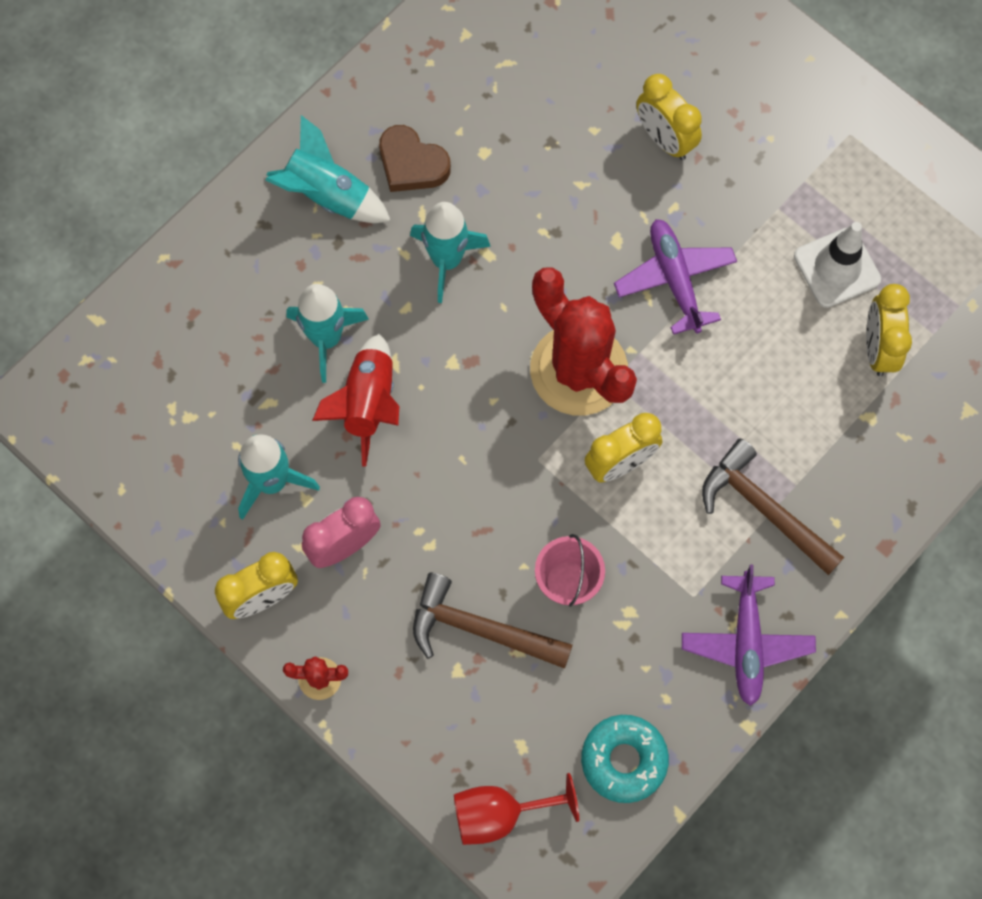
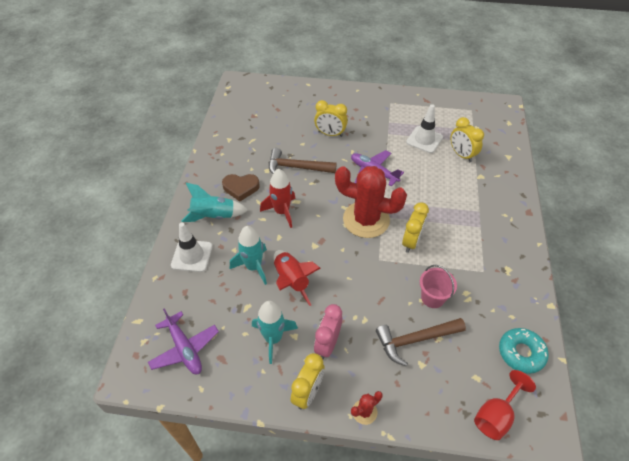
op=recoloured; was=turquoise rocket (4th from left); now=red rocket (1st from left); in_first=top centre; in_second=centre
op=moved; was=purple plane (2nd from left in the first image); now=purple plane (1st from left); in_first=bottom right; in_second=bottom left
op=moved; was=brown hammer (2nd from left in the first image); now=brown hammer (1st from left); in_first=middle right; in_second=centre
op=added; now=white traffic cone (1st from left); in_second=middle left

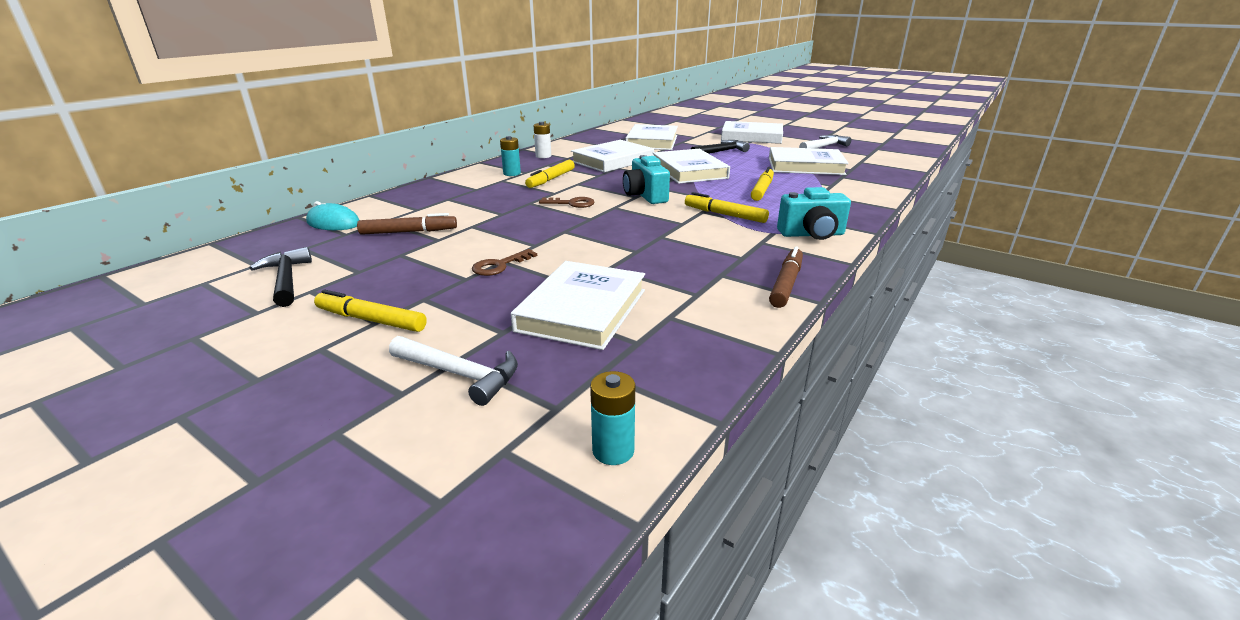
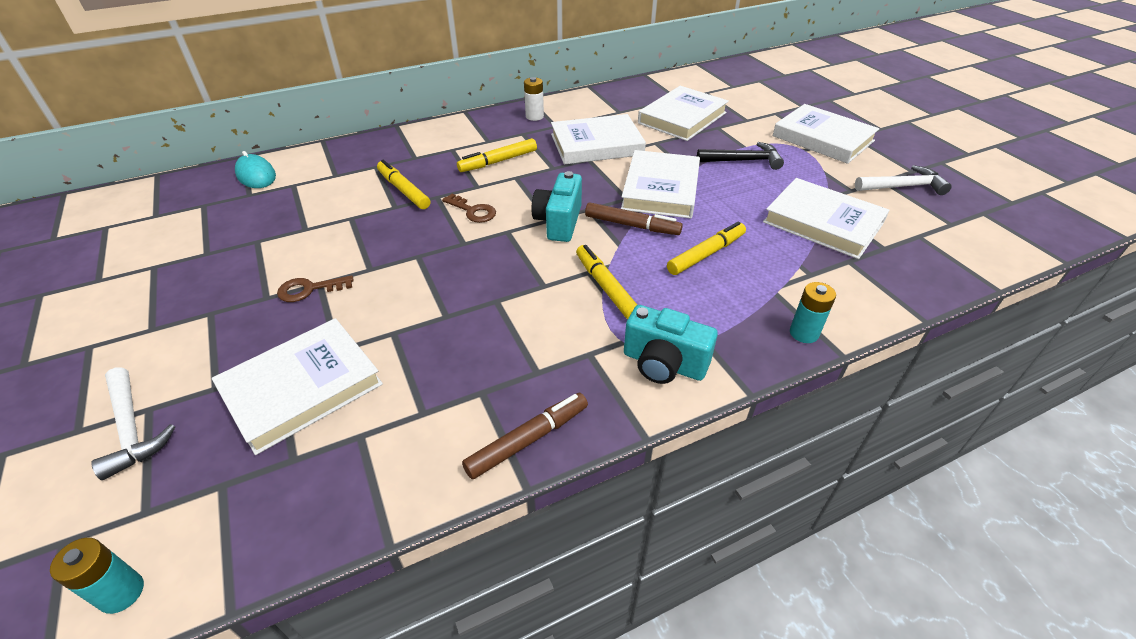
op=removed; was=black hammer (1st from left); in_first=middle left
op=moved; was=yellow marker (1st from left); in_first=middle left; in_second=top centre
op=moved; was=brown marker (1st from left in the first image); now=brown marker (2nd from left); in_first=middle left; in_second=centre
op=moved; was=turquoise battery (1st from left in the first image); now=turquoise battery (2nd from left); in_first=top centre; in_second=middle right

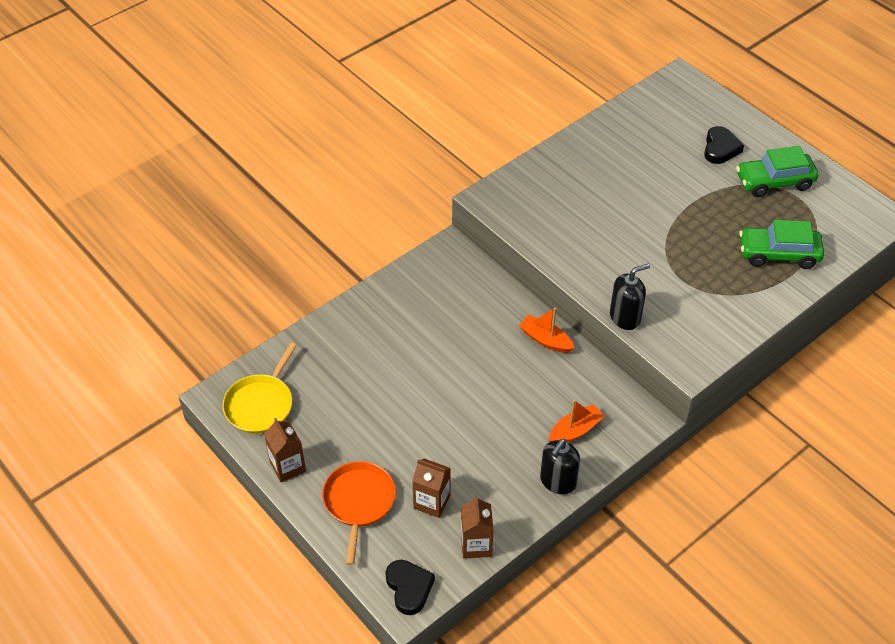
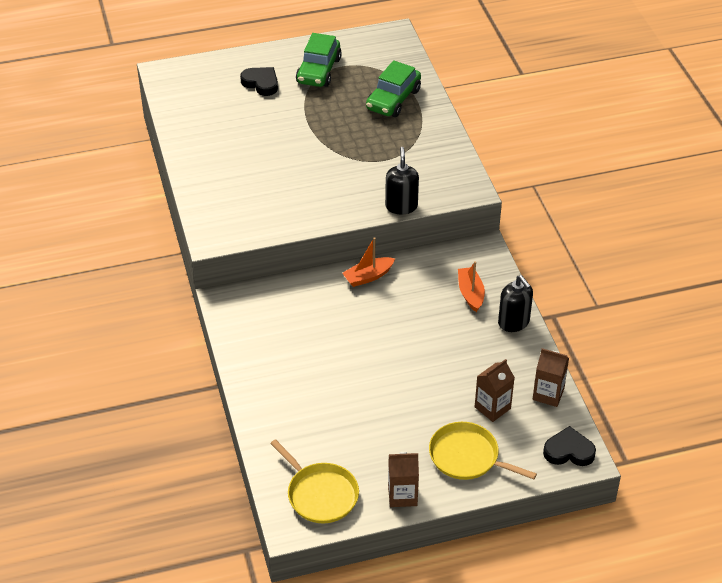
op=recoloured; was=orange pan; now=yellow pan (2nd from left); in_first=bottom centre; in_second=bottom right

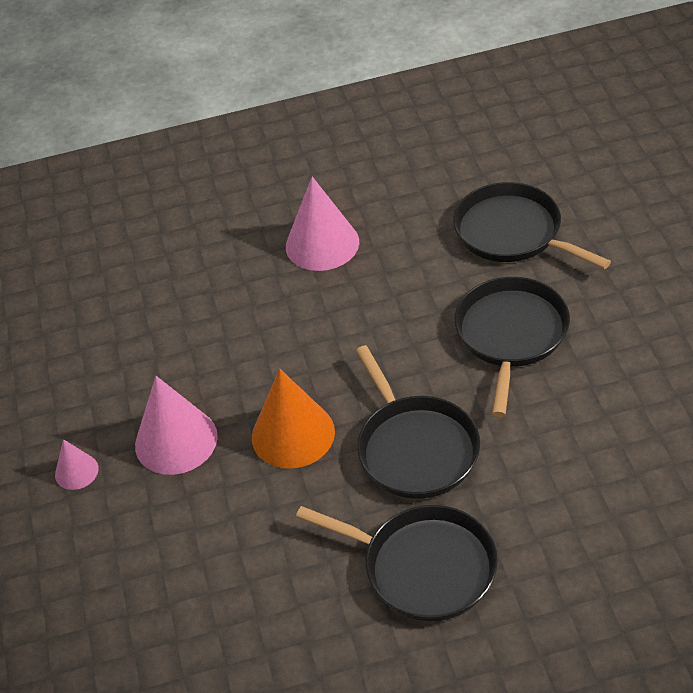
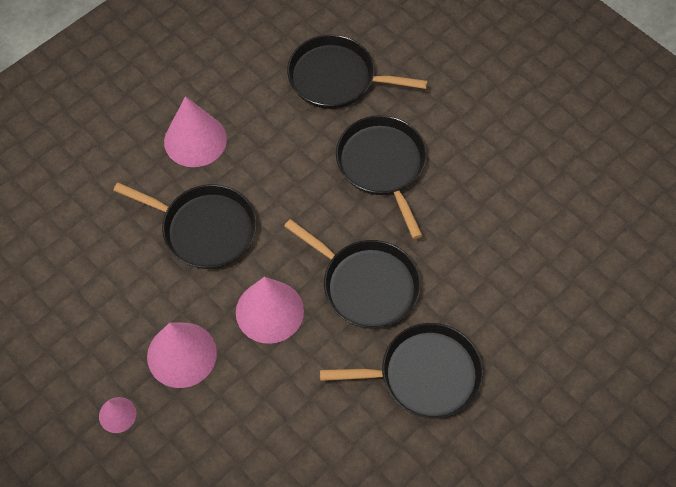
op=recoloured; was=orange cone; now=pink cone (4th from left); in_first=centre; in_second=centre
op=added; now=black pan (1st from left); in_second=middle left

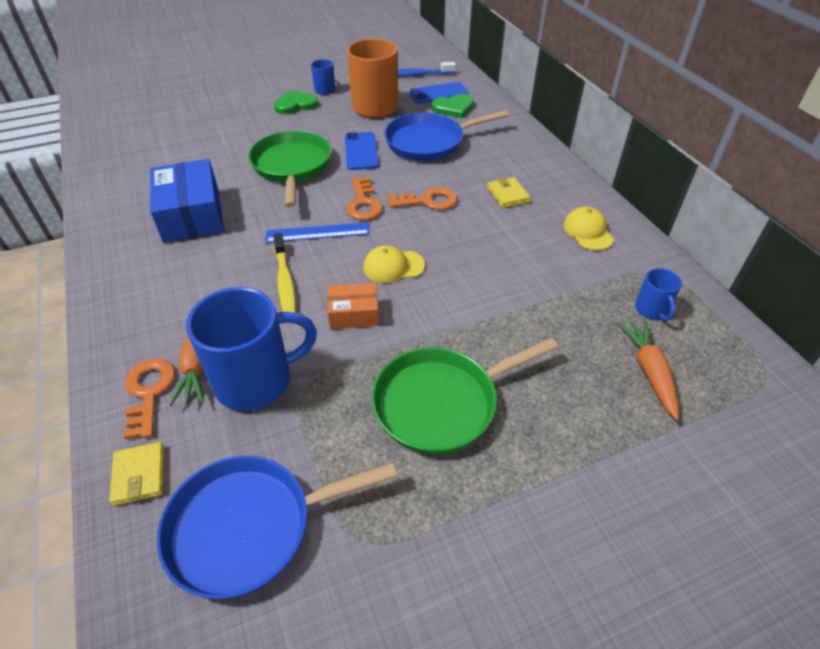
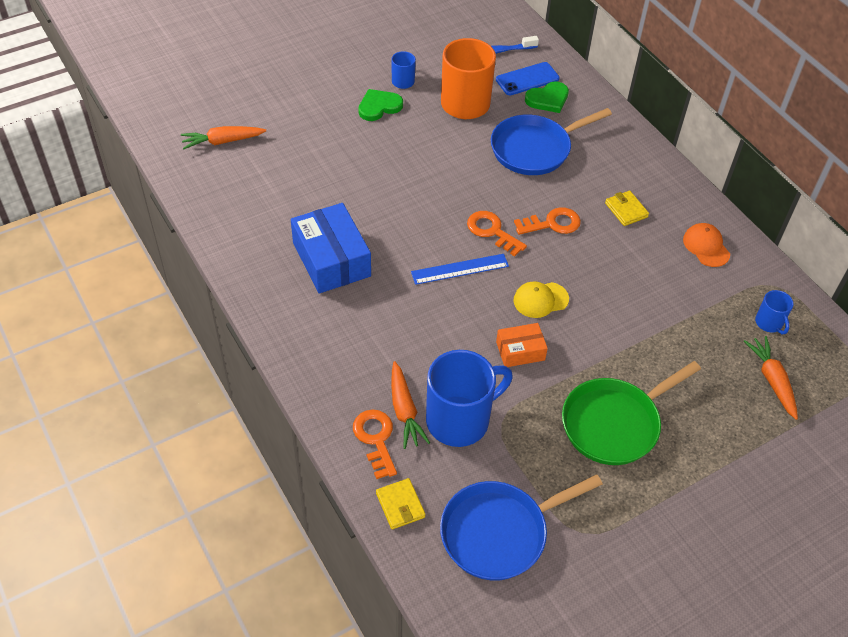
op=removed; was=green pan (1st from left); in_first=top centre
op=removed; was=yellow toothbrush; in_first=centre
op=removed; was=blue phone (1st from left); in_first=top centre
op=turned; was=orange key (2nd from left); in_first=top centre; in_second=centre; clockwise=150
op=recoloured; was=yellow cap (2nd from left); now=orange cap; in_first=middle right; in_second=middle right
op=added; now=orange carrot (1st from left); in_second=top left

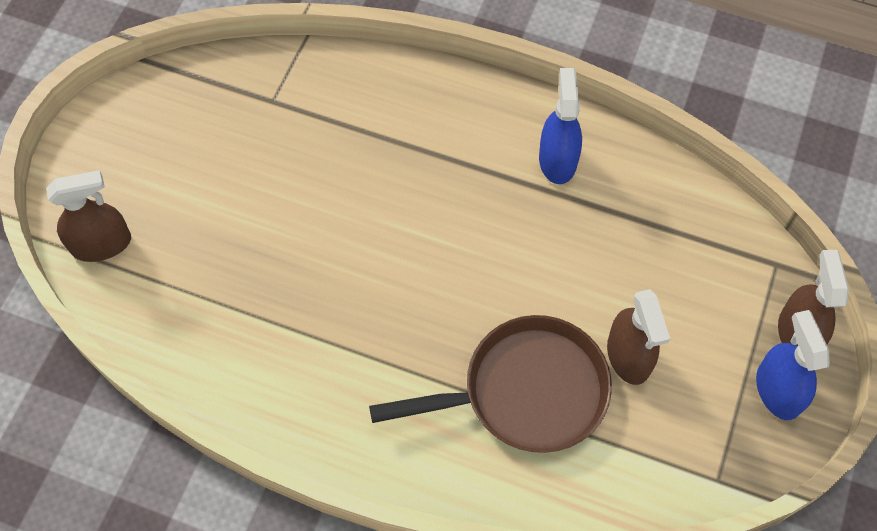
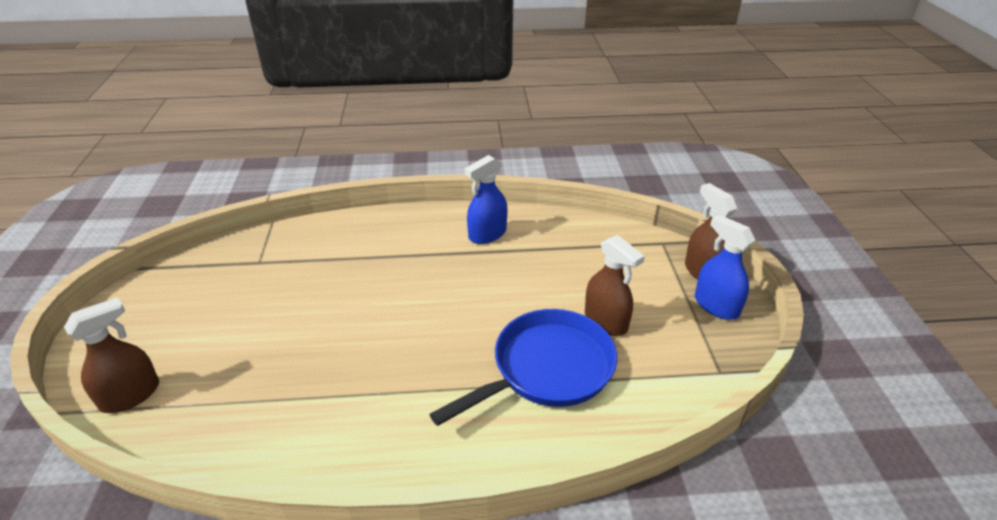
op=recoloured; was=brown pan; now=blue pan; in_first=bottom centre; in_second=bottom centre
op=turned; was=blue spray bottle (1st from left); in_first=top centre; in_second=centre; clockwise=-105

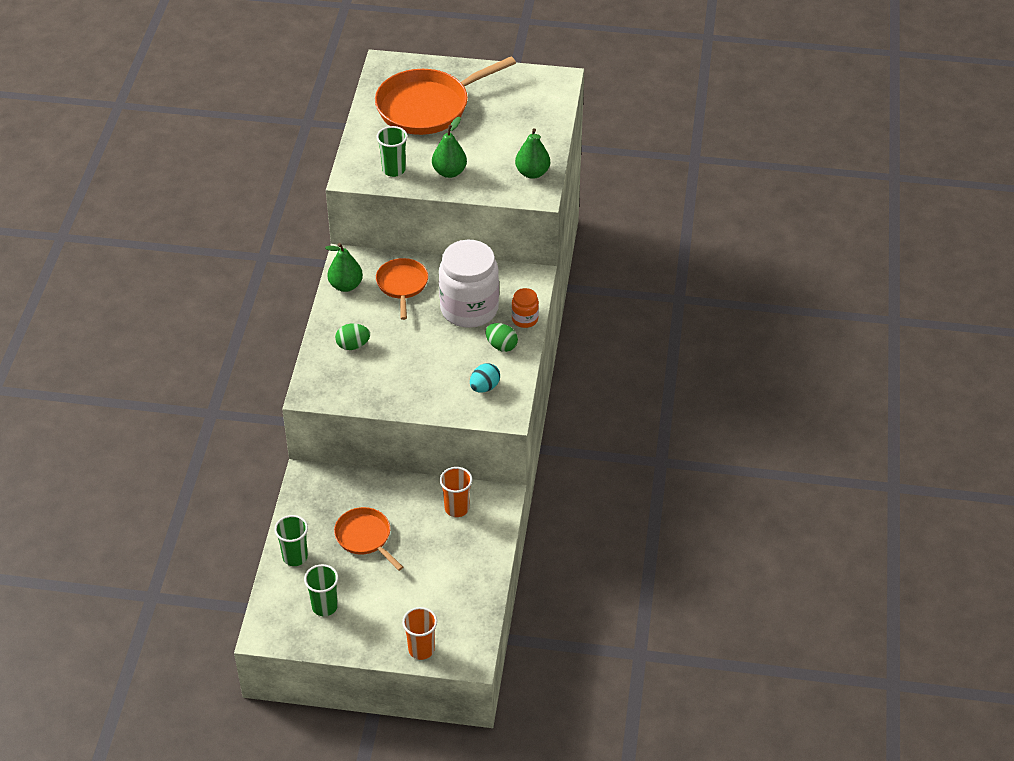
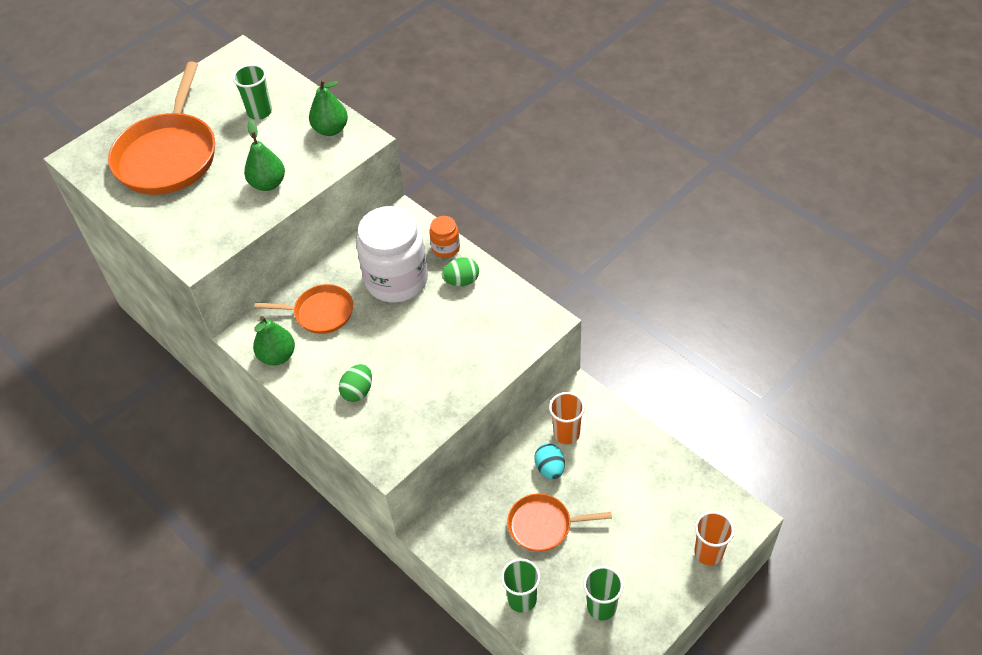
op=moved; was=green cup (3rd from left in the first image); now=green cup (1st from left); in_first=top centre; in_second=top left
op=turned; was=orange pan (2nd from left); in_first=centre; in_second=middle left; clockwise=150
op=moved; was=turquoise egg; in_first=centre; in_second=bottom centre

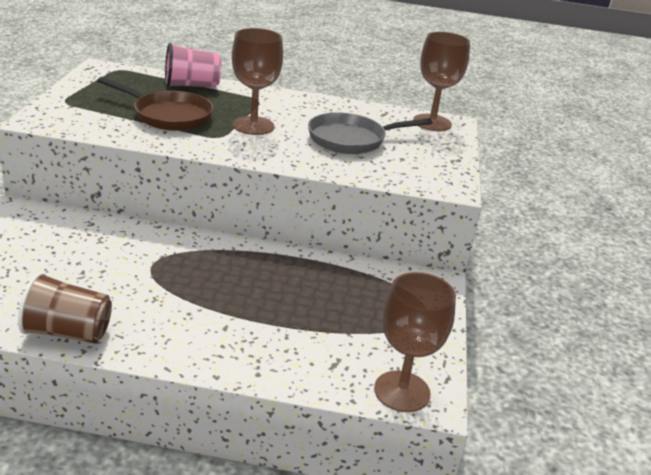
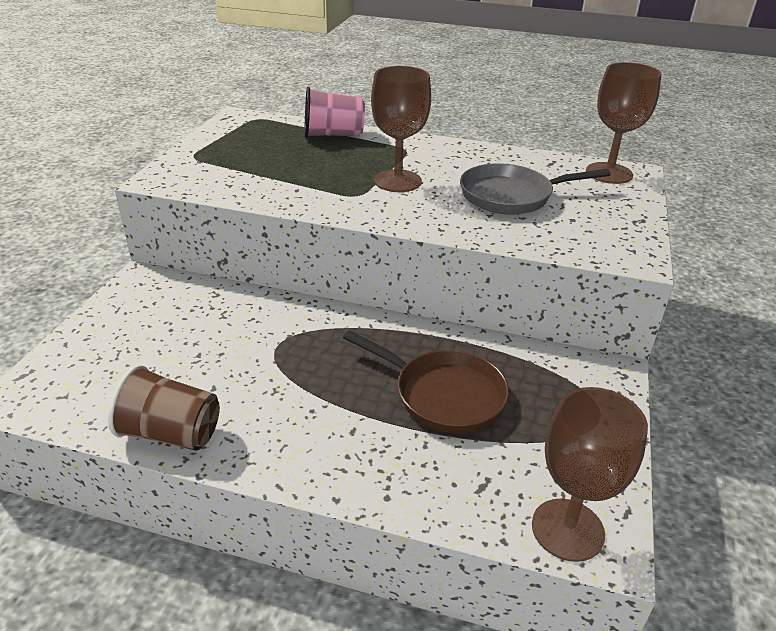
op=moved; was=brown pan; in_first=top left; in_second=centre

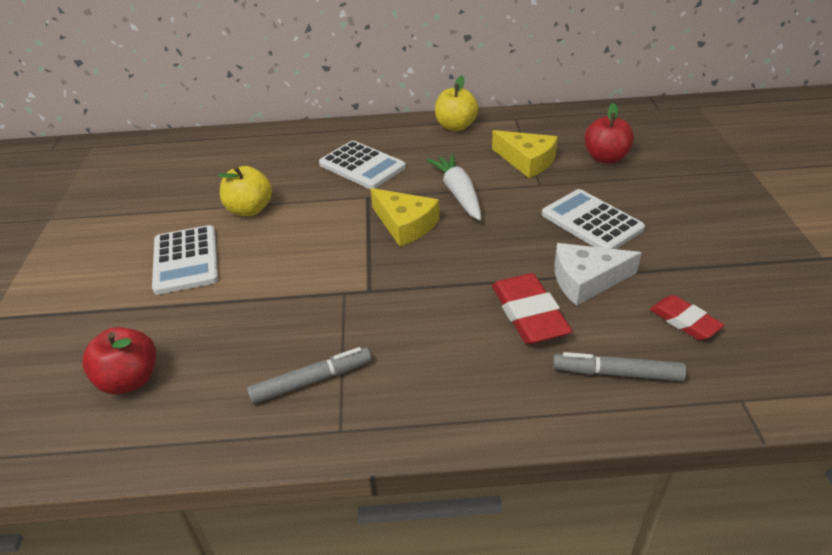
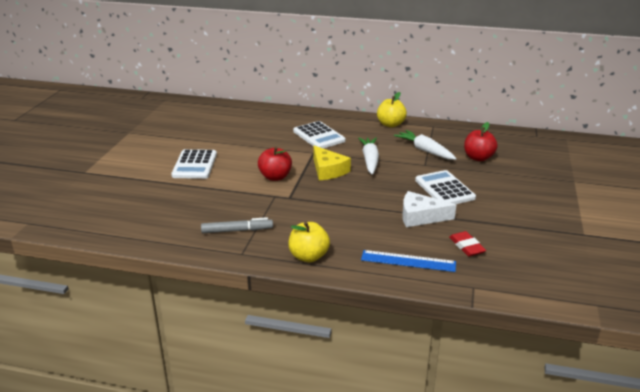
op=moved; was=red apple (1st from left); in_first=middle left; in_second=centre
op=moved; was=yellow apple (1st from left); in_first=middle left; in_second=centre
op=replaced; was=yellow cheese (2nd from left); now=white carrot (2nd from left); in_first=top centre; in_second=centre
op=removed; was=red eraser (1st from left); in_first=centre
op=replaced; was=grey marker (2nd from left); now=blue ruler; in_first=middle right; in_second=centre

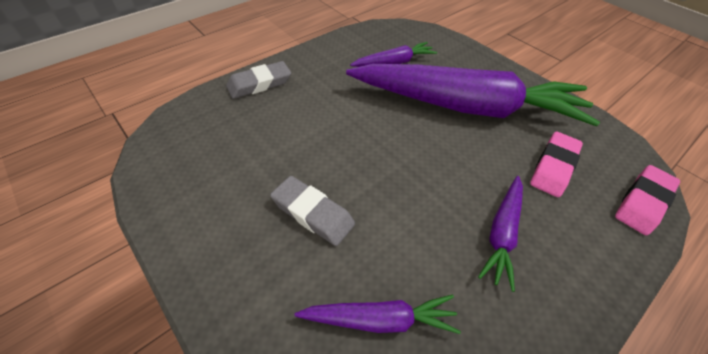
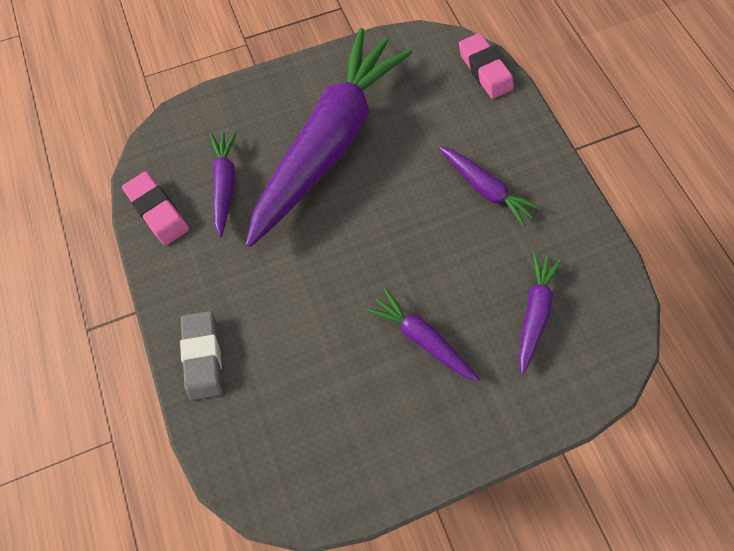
op=replaced; was=grey eraser (2nd from left); now=purple carrot (3rd from left); in_first=centre; in_second=centre
op=moved; was=pink eraser (1st from left); in_first=middle right; in_second=middle left

